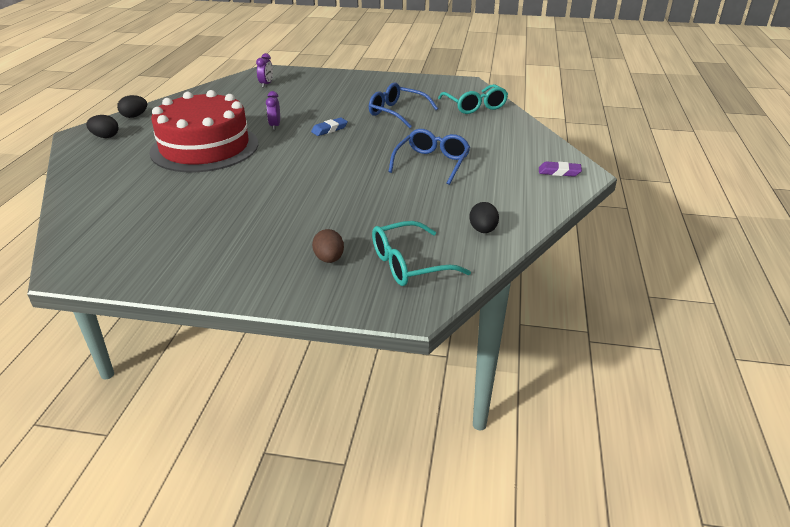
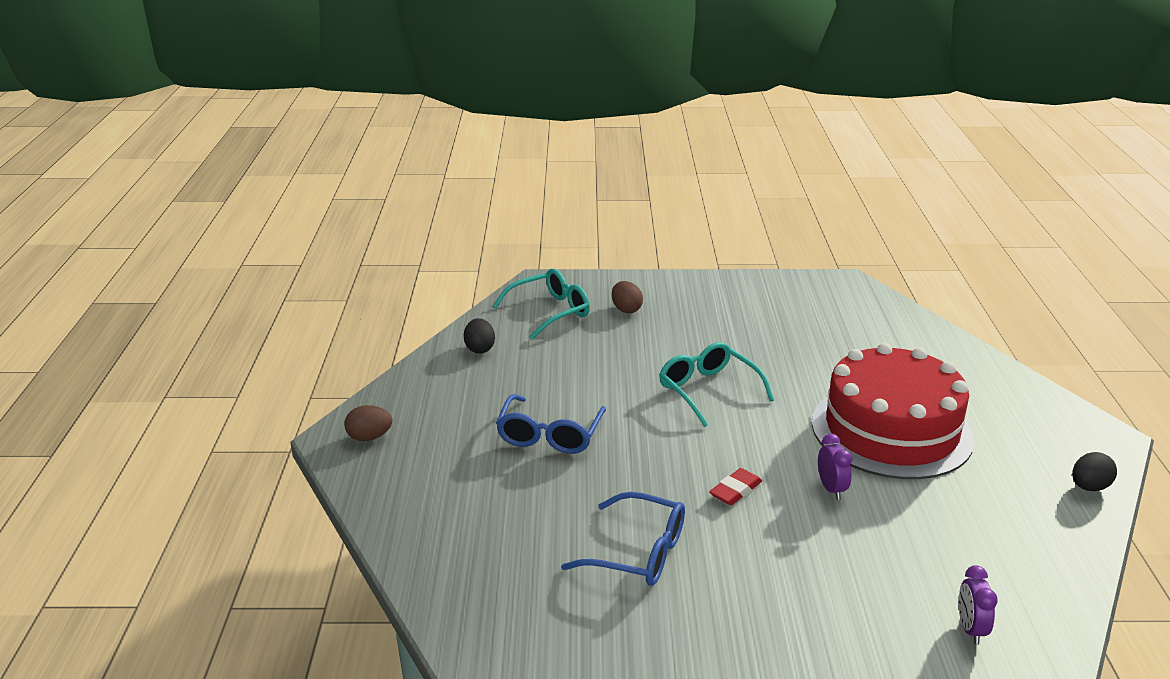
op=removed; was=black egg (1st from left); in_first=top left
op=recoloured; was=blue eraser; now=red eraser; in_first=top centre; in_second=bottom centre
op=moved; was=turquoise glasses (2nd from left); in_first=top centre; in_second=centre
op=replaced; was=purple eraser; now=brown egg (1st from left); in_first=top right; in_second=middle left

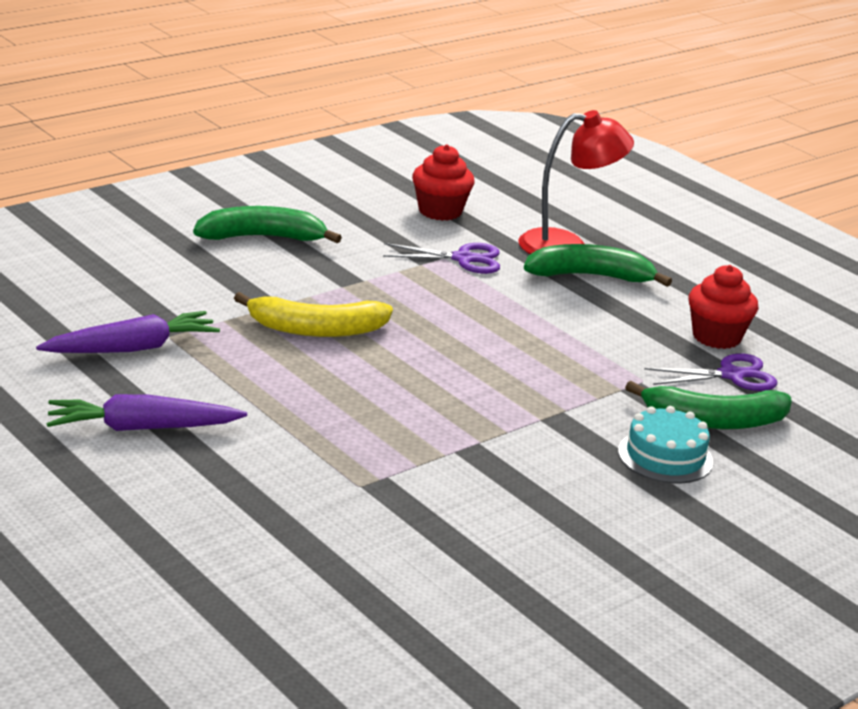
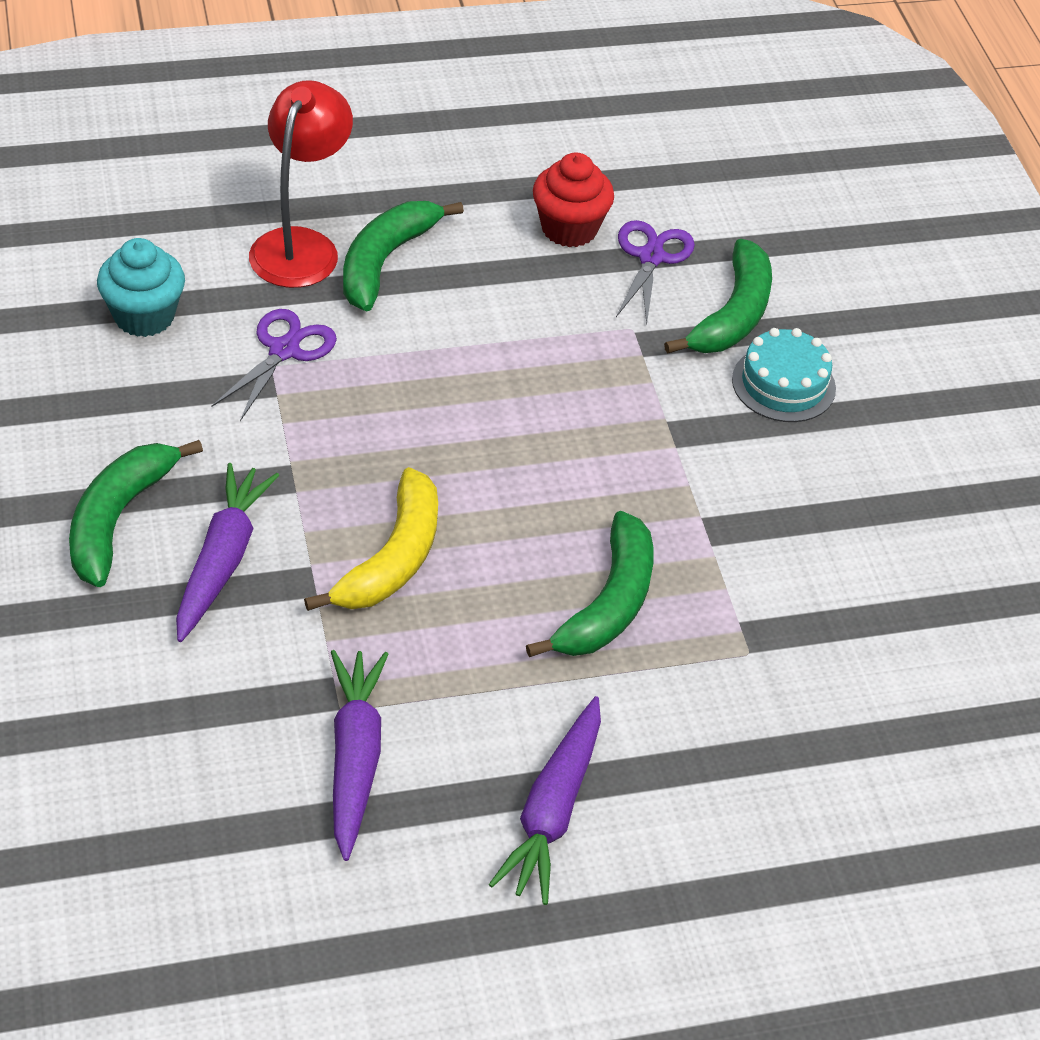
op=recoloured; was=red cupcake (1st from left); now=turquoise cupcake; in_first=top centre; in_second=top left
op=added; now=purple carrot (1st from left); in_second=middle left
op=added; now=green banana (3rd from left); in_second=centre

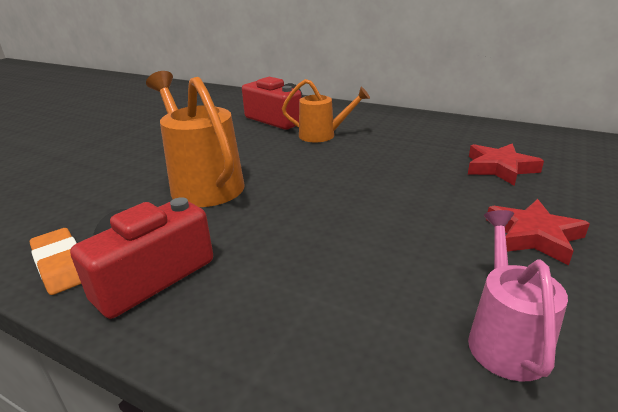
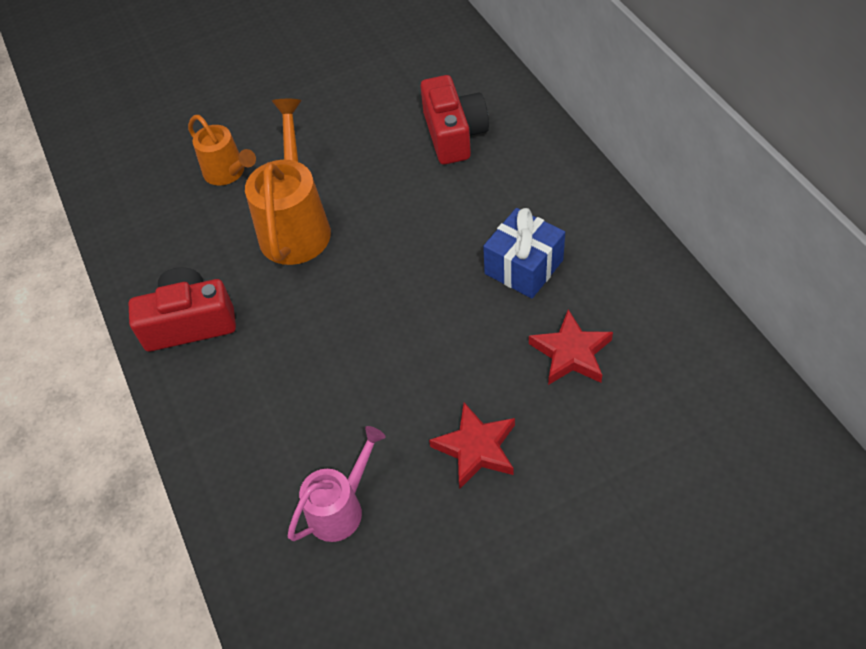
op=removed; was=orange eraser; in_first=middle left
op=moved; was=orange watering can (2nd from left in the first image); now=orange watering can (1st from left); in_first=top centre; in_second=top left
op=added; now=blue gift; in_second=centre

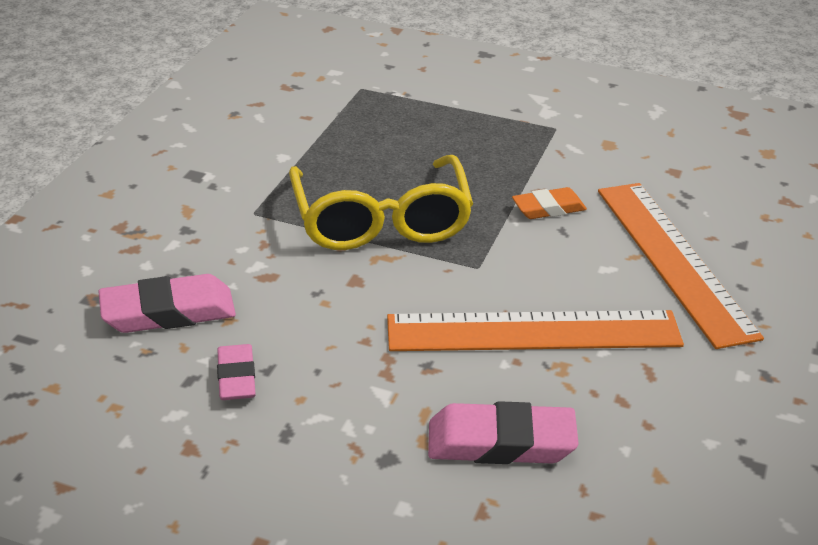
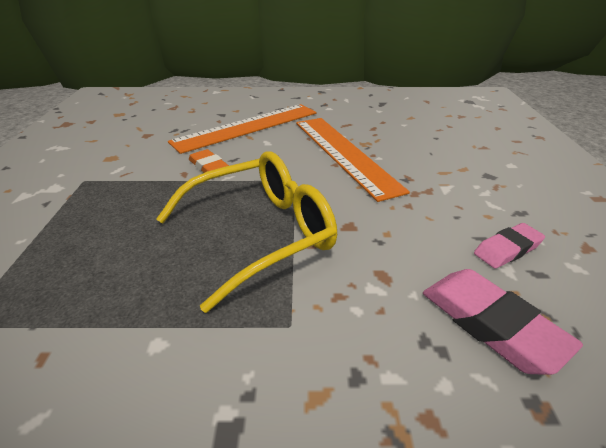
op=removed; was=pink eraser (3rd from left); in_first=bottom centre

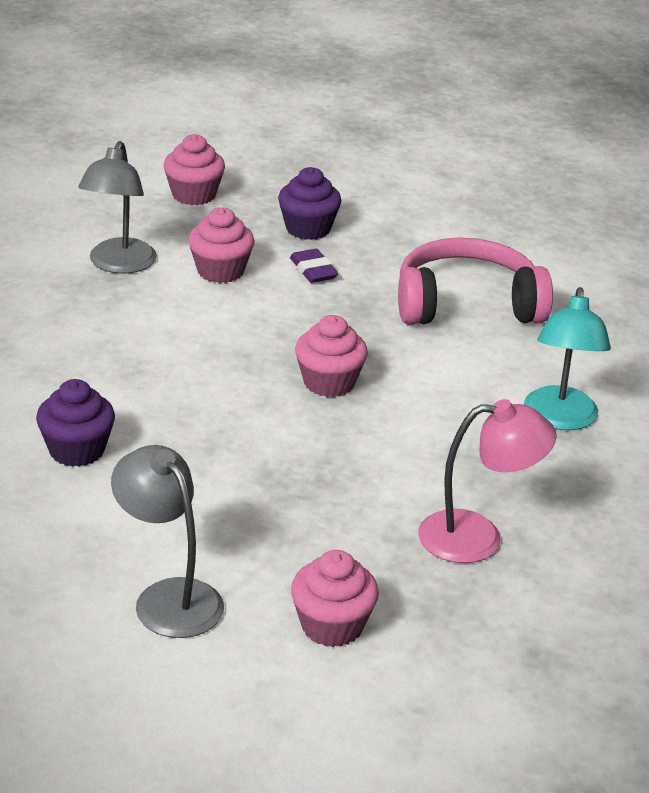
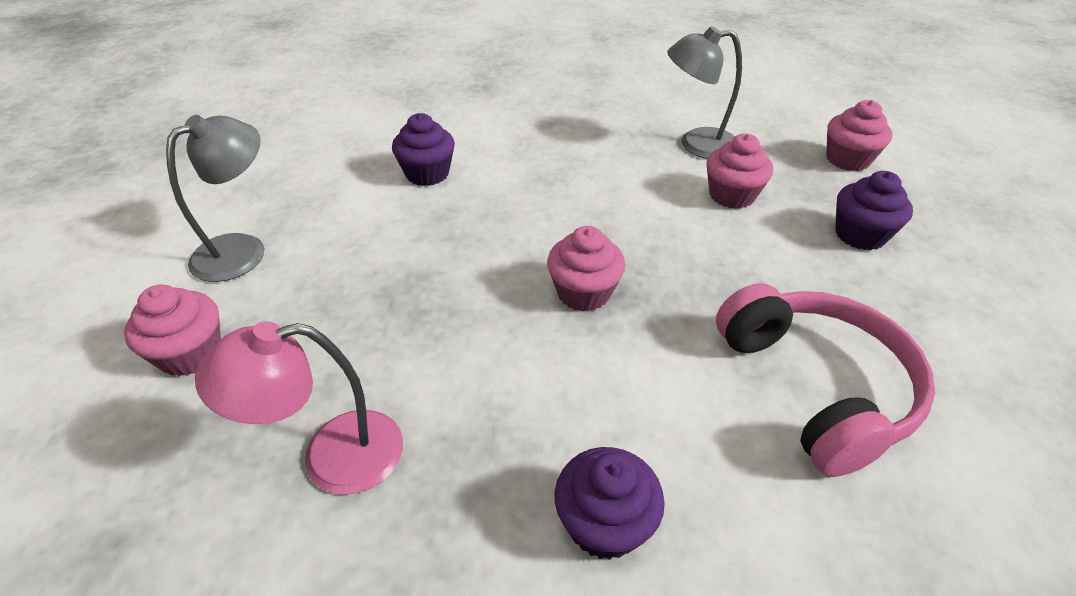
op=removed; was=purple eraser; in_first=centre
op=turned; was=pink lamp; in_first=middle right; in_second=bottom left; clockwise=90
op=replaced; was=turquoise lamp; now=purple cupcake (2nd from left); in_first=middle right; in_second=bottom centre

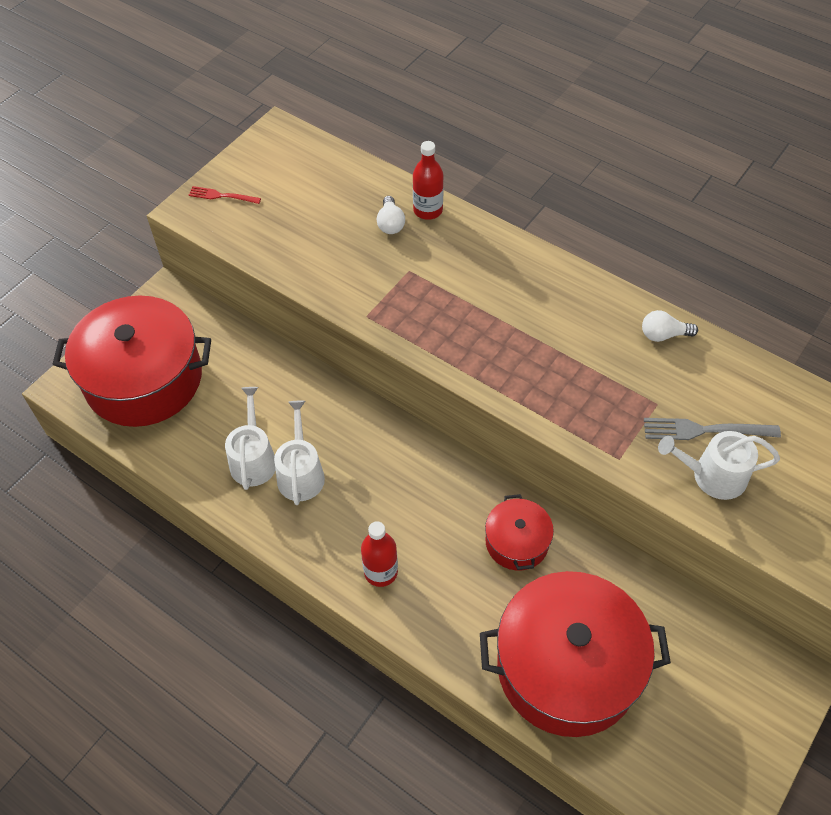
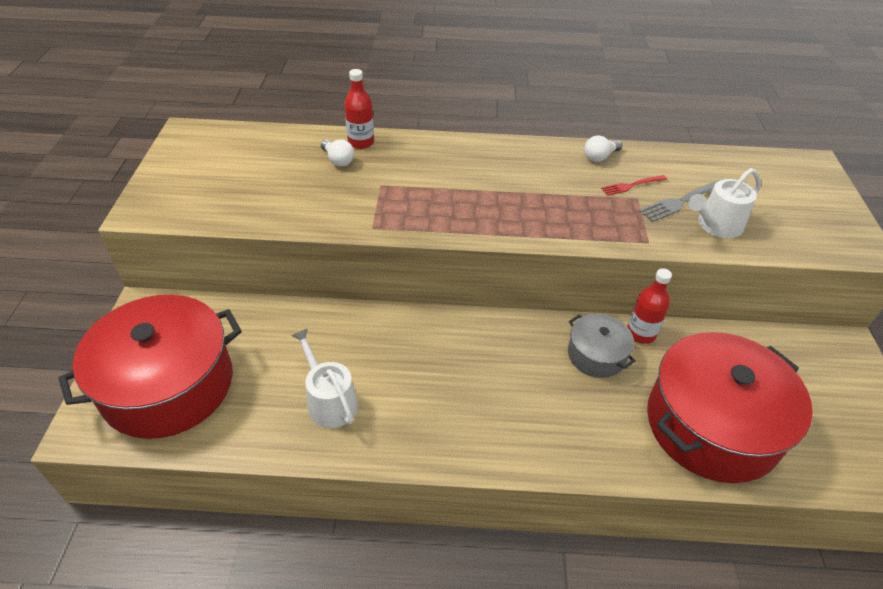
op=moved; was=red fork; in_first=top left; in_second=top right
op=removed; was=white watering can (2nd from left); in_first=centre
op=moved; was=red bottle (1st from left in the first image); now=red bottle (2nd from left); in_first=bottom centre; in_second=middle right
op=recoloured; was=red pot (2nd from left); now=grey pot; in_first=centre; in_second=middle right

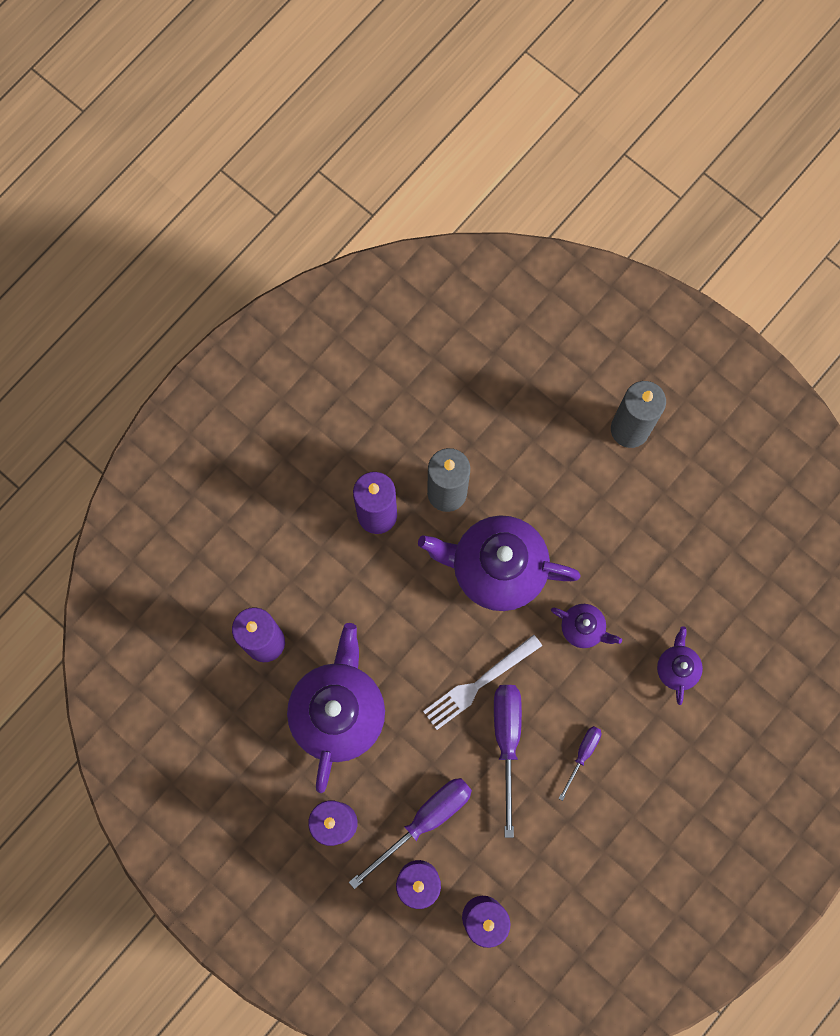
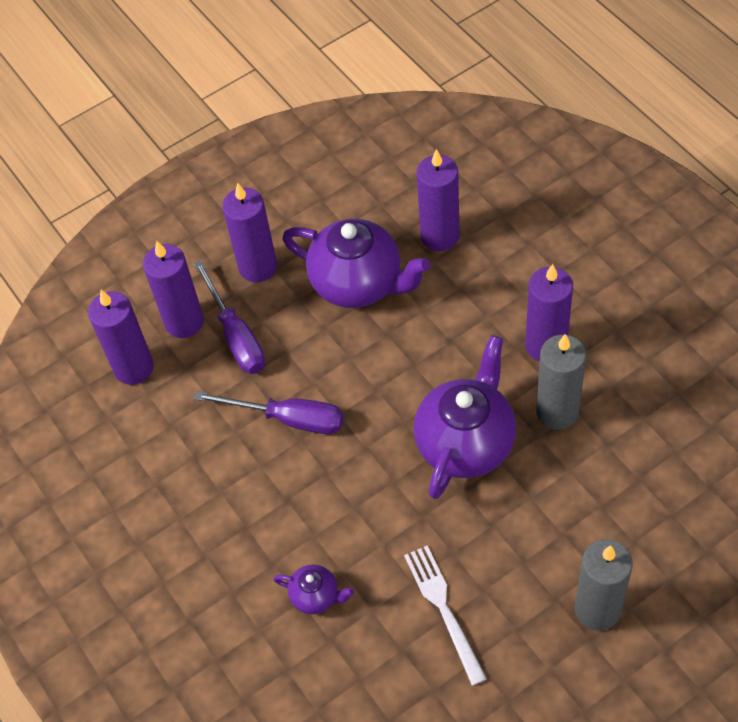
op=moved; was=white fork; in_first=centre; in_second=bottom centre
op=removed; was=purple teapot (3rd from left); in_first=middle right
op=removed; was=purple screwdriver (3rd from left); in_first=bottom right

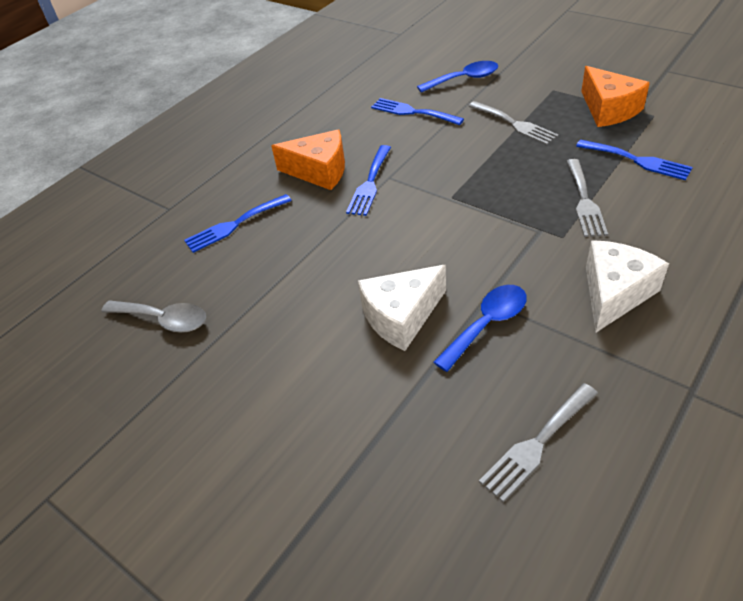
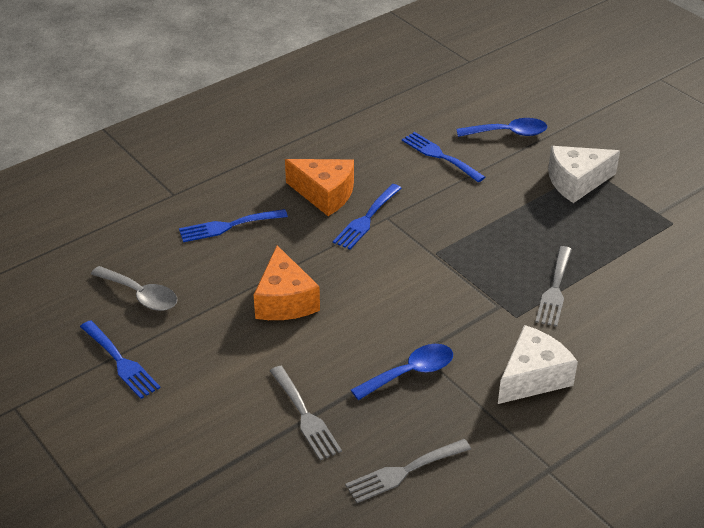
op=moved; was=white cheese (1st from left in the first image); now=white cheese (2nd from left); in_first=centre; in_second=top right
op=moved; was=grey fork (1st from left); in_first=top right; in_second=bottom centre
op=moved; was=blue fork (4th from left in the first image); now=blue fork (1st from left); in_first=top right; in_second=bottom left
op=moved; was=orange cheese (2nd from left in the first image); now=orange cheese (1st from left); in_first=top right; in_second=centre

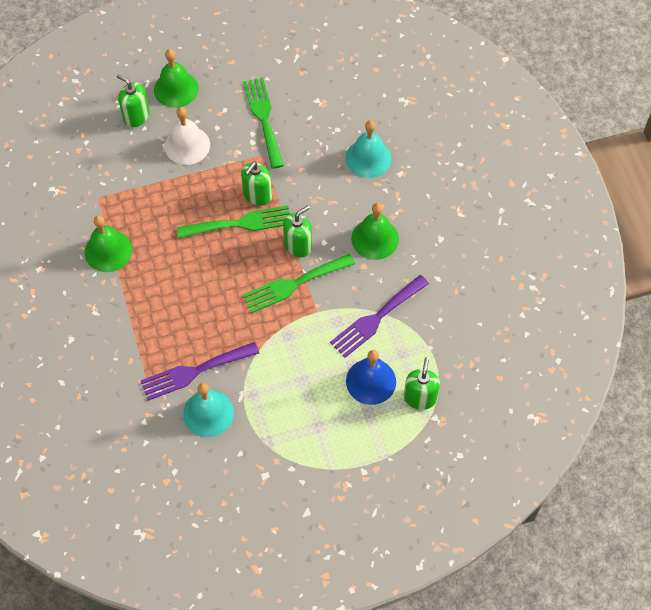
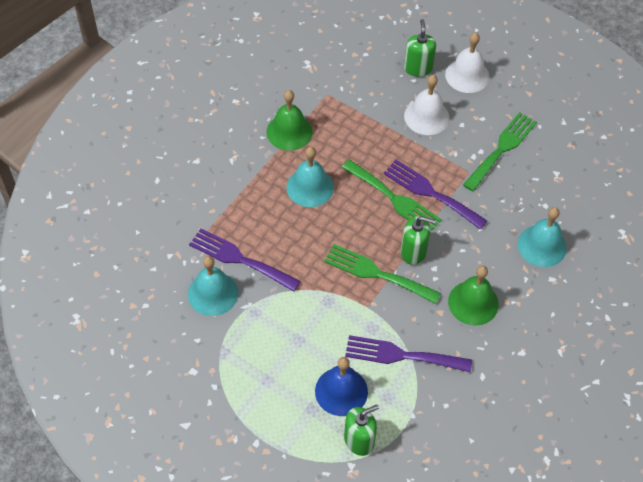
op=recoloured; was=green bell (2nd from left); now=white bell (2nd from left); in_first=top left; in_second=top right
op=replaced; was=green soap dispenser (2nd from left); now=purple fork (3rd from left); in_first=top centre; in_second=middle right
op=added; now=turquoise bell (2nd from left); in_second=centre

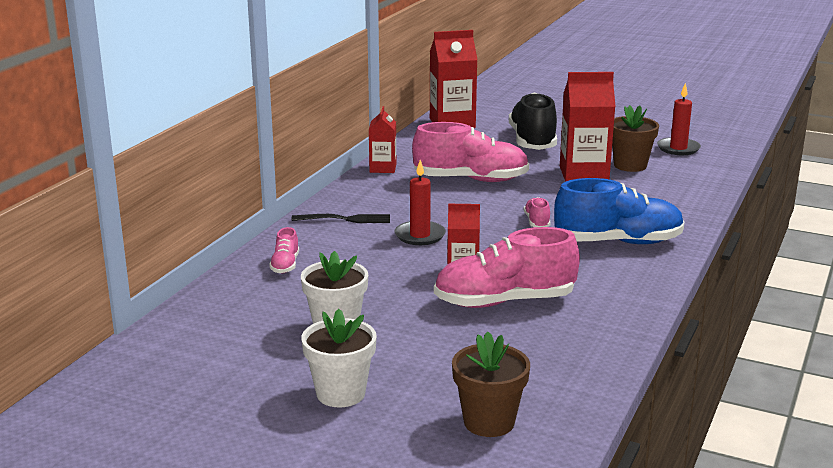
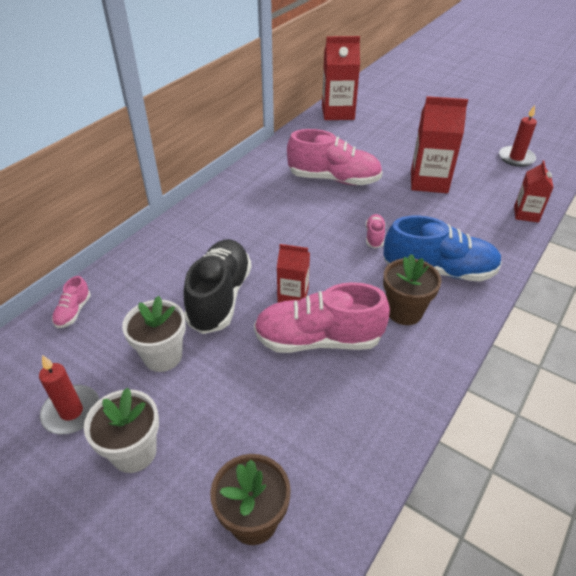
op=moved; was=pink shoe (1st from left); in_first=centre; in_second=middle left
op=removed; was=black fork; in_first=centre
op=moved; was=red carton (1st from left in the first image); now=red carton (4th from left); in_first=top centre; in_second=top right
op=moved; was=red candle (1st from left); in_first=centre; in_second=bottom left
op=moved; was=black shoe; in_first=top centre; in_second=centre
op=moved; was=brown flower pot (2nd from left); in_first=top right; in_second=middle right

